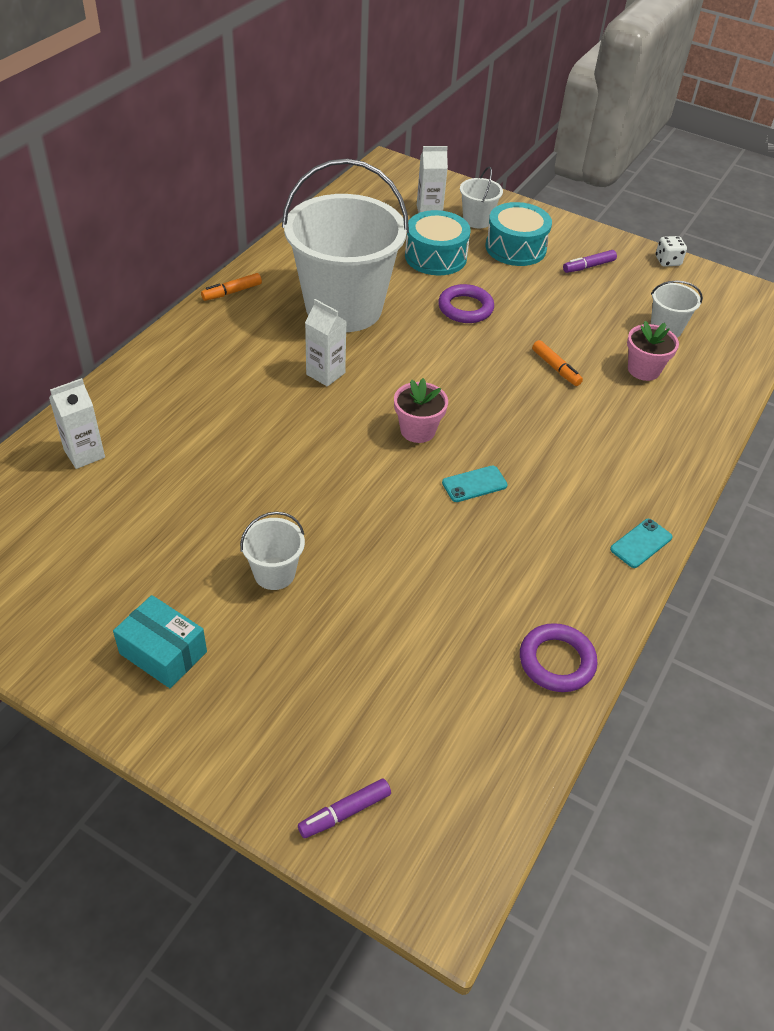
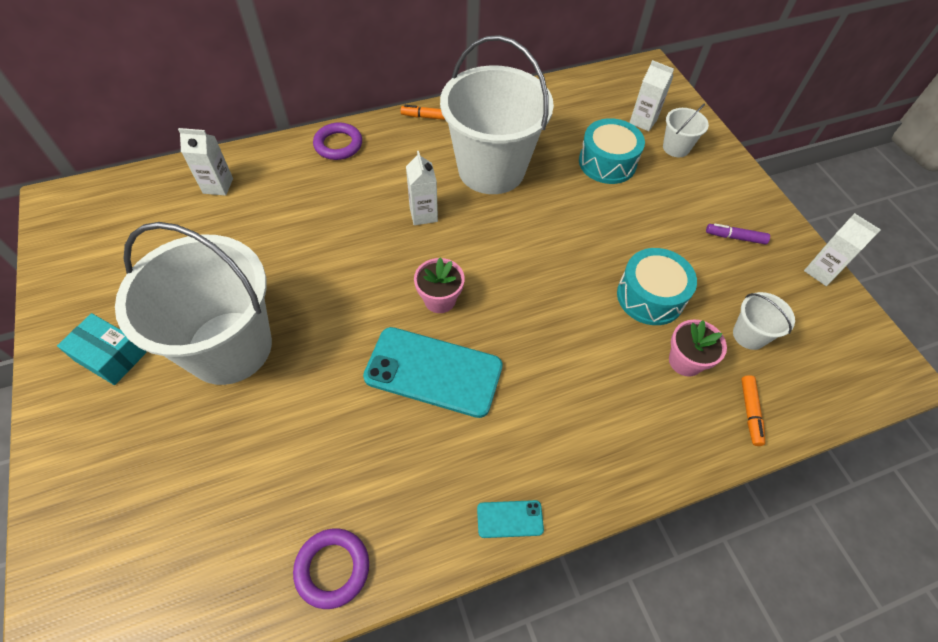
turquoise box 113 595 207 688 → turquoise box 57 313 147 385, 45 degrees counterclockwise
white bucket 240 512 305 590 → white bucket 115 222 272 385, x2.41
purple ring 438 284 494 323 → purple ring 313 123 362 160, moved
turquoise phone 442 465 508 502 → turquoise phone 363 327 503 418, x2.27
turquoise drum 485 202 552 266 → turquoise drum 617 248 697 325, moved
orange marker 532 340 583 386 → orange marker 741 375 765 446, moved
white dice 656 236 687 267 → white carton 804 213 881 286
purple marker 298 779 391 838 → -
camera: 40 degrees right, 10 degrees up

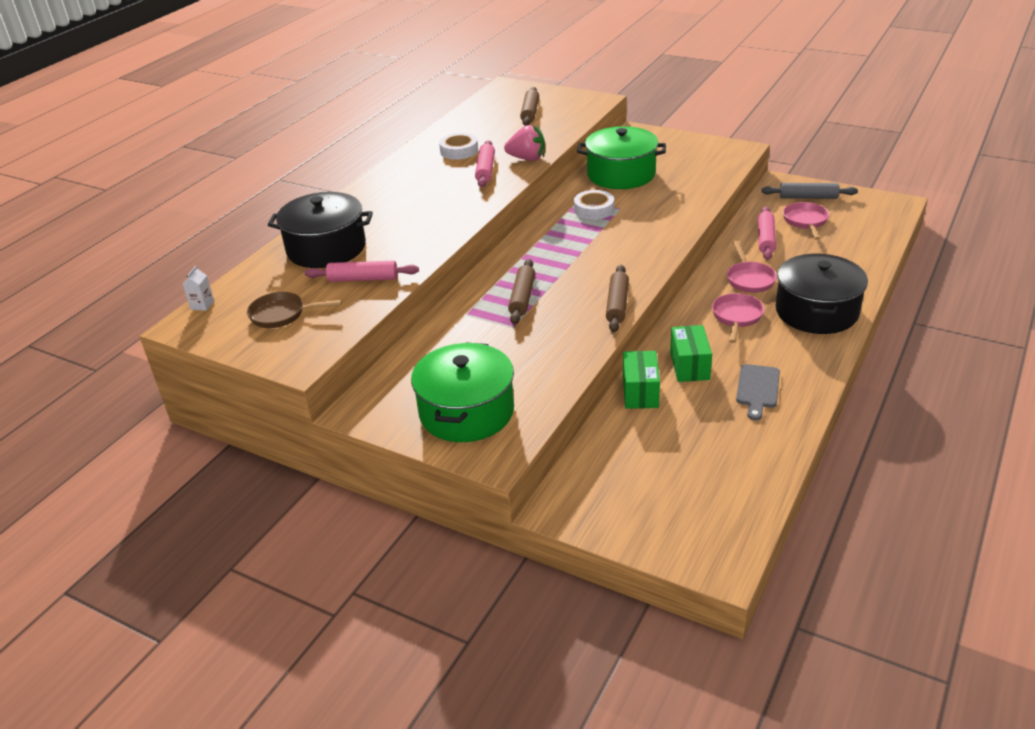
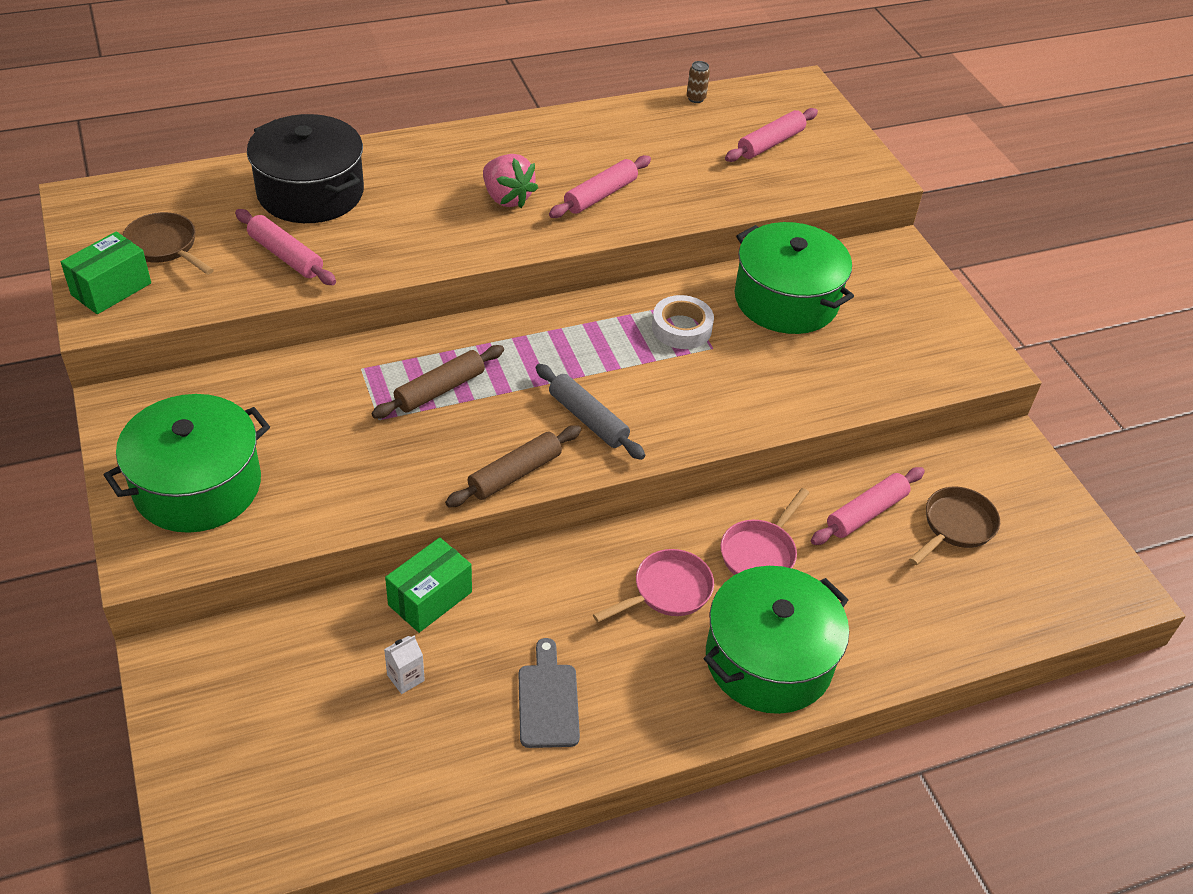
green box 670 325 712 382 → green box 61 231 151 314, moved
white carton 183 266 214 311 → white carton 384 635 425 694, moved
pink strawberry 504 125 545 161 → pink strawberry 483 154 538 208, moved
grey cutting board 736 364 780 420 → grey cutting board 519 638 580 748, 120 degrees clockwise
grey rolling pin 761 183 858 199 → grey rolling pin 536 364 645 460, moved
- → brown can 687 61 710 103
black pot 776 254 868 334 → green pot 704 566 849 714
brown rolling pin 520 87 539 126 → pink rolling pin 725 108 818 162
pink pan 783 202 829 240 → brown pan 909 487 1000 565
white tape 439 133 478 160 → -
camera: 35 degrees right, 10 degrees up

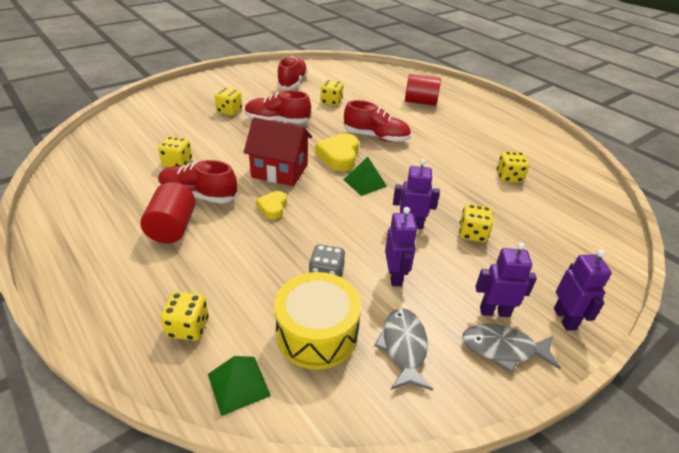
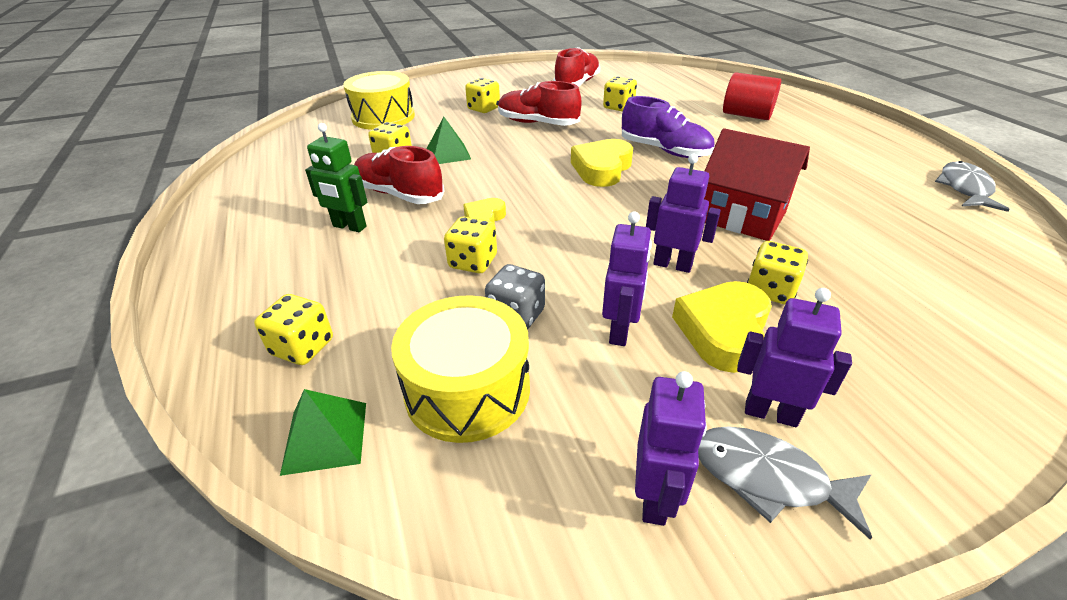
red cylinder 140 182 196 243 → green robot 305 123 367 232
- → yellow drum 343 71 415 130
green pyramid 344 157 387 196 → green pyramid 427 117 471 164, moved
yellow dice 497 152 529 183 → yellow dice 444 217 497 273, moved
red shoe 343 100 411 142 → purple shoe 622 96 715 158
purple robot 554 250 612 331 → purple robot 635 371 707 526, moved
- → yellow heart 672 281 772 373
red house 244 117 312 186 → red house 704 128 810 241, moved
grey fish 374 308 433 391 → grey fish 935 161 1010 212, moved
camera: 20 degrees right, 0 degrees up

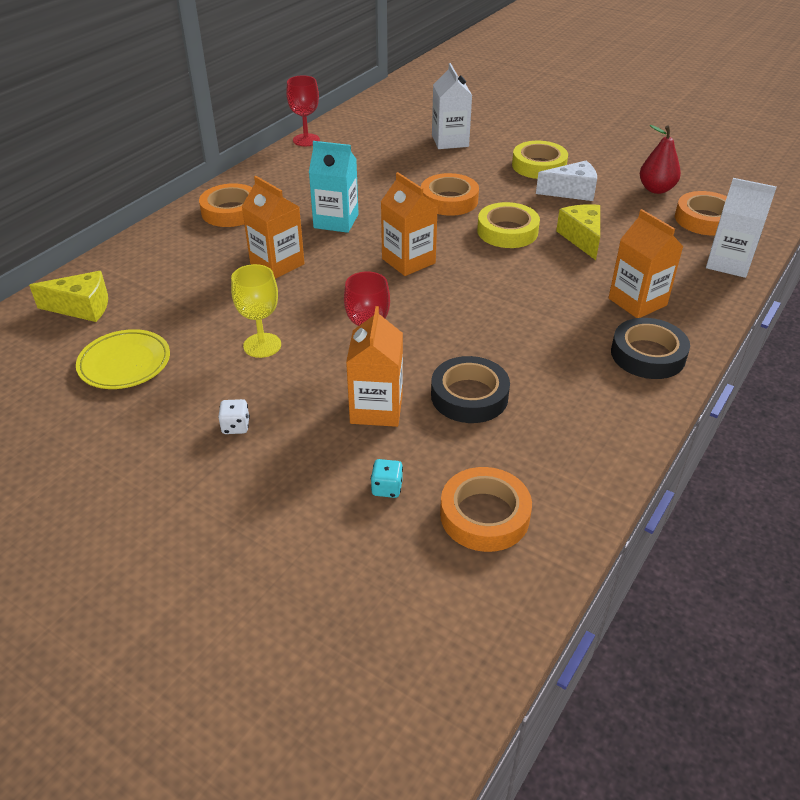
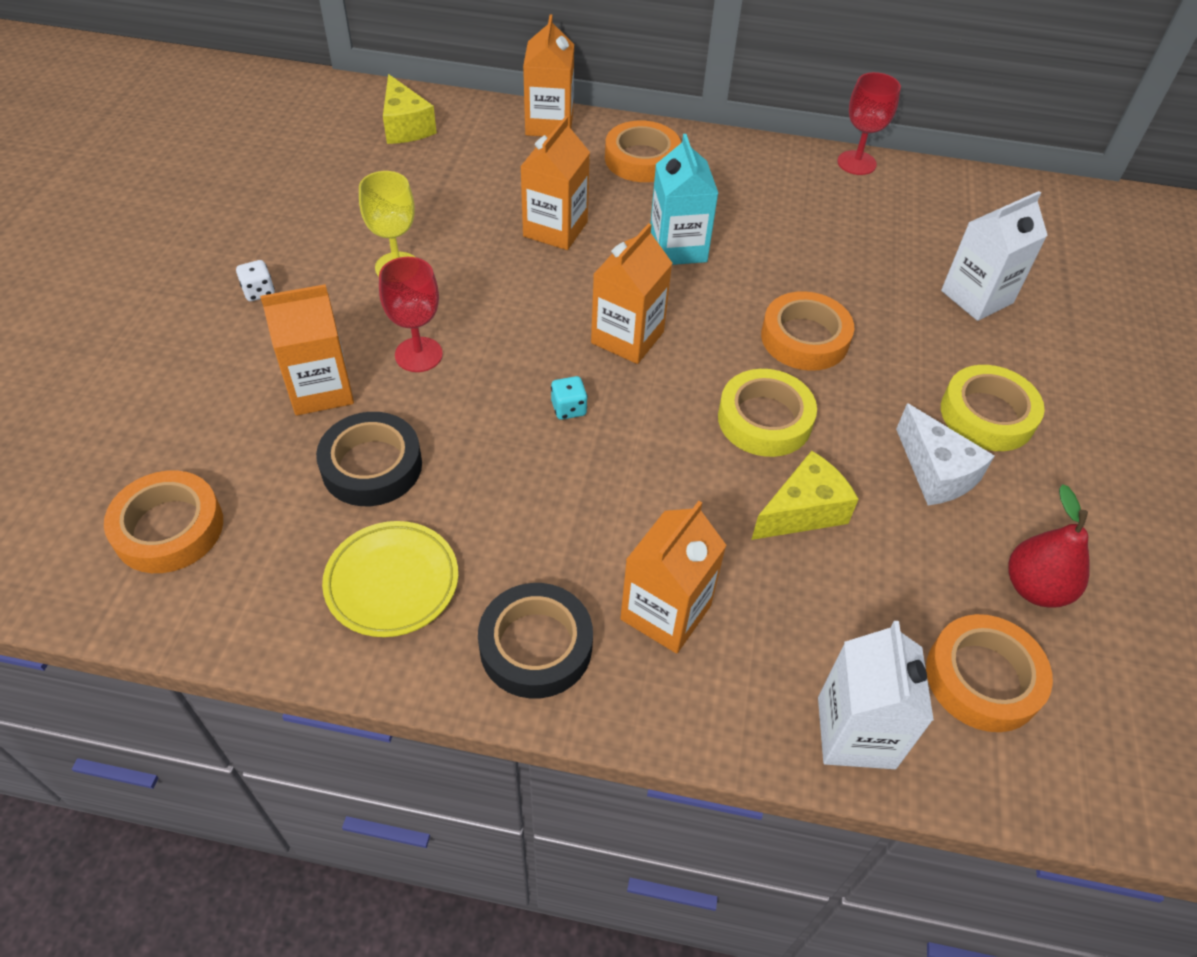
yellow plate 76 329 170 389 → yellow plate 322 521 458 637, moved
- → orange carton 523 14 574 136
turquoise dice 371 459 403 498 → turquoise dice 551 376 588 420, moved
camera: 65 degrees right, 10 degrees up

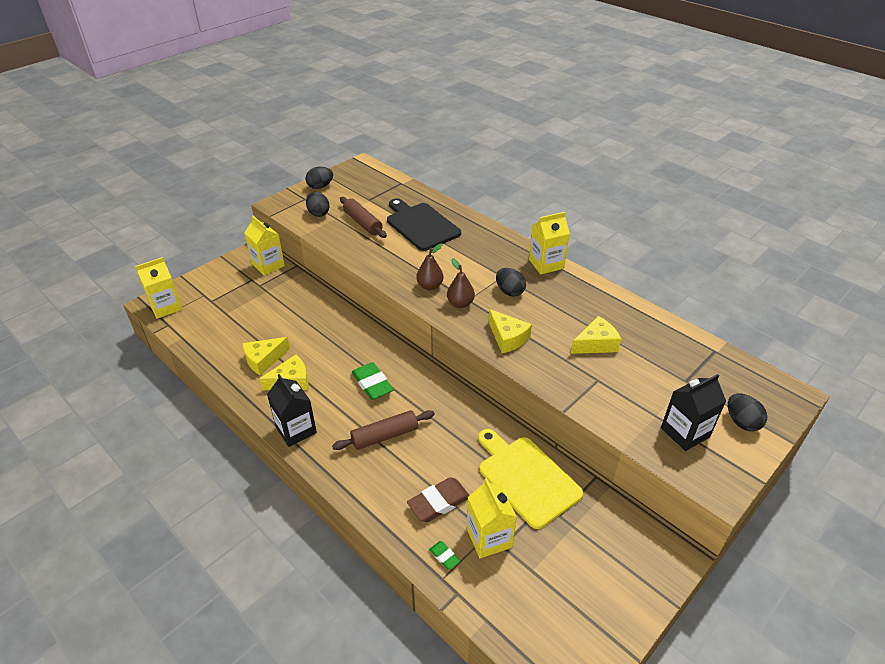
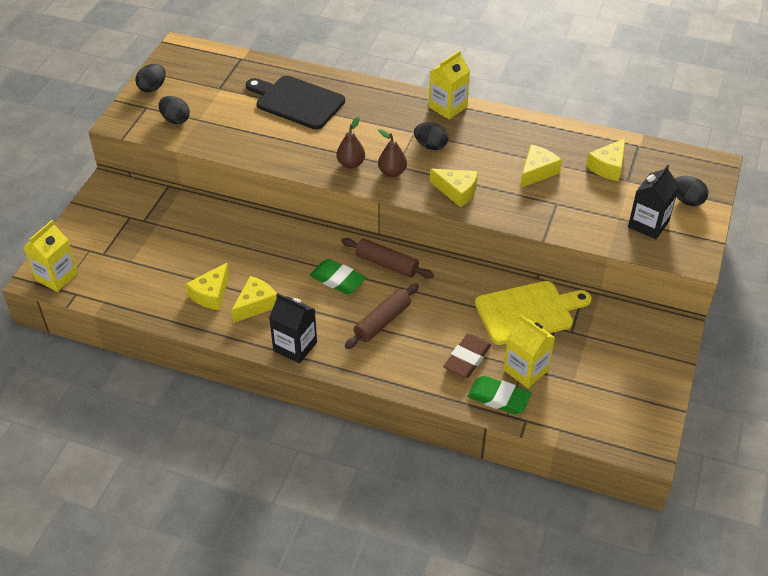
brown rolling pin 340 197 387 238 → brown rolling pin 341 238 434 278, moved
green eraser 429 541 460 570 → green eraser 467 376 532 414, x1.98
yellow cutting board 478 429 583 529 → yellow cutting board 475 281 592 345, 135 degrees clockwise
- → yellow cheese 586 138 625 181
yellow carton 244 216 285 275 → -
camera: 25 degrees left, 5 degrees up

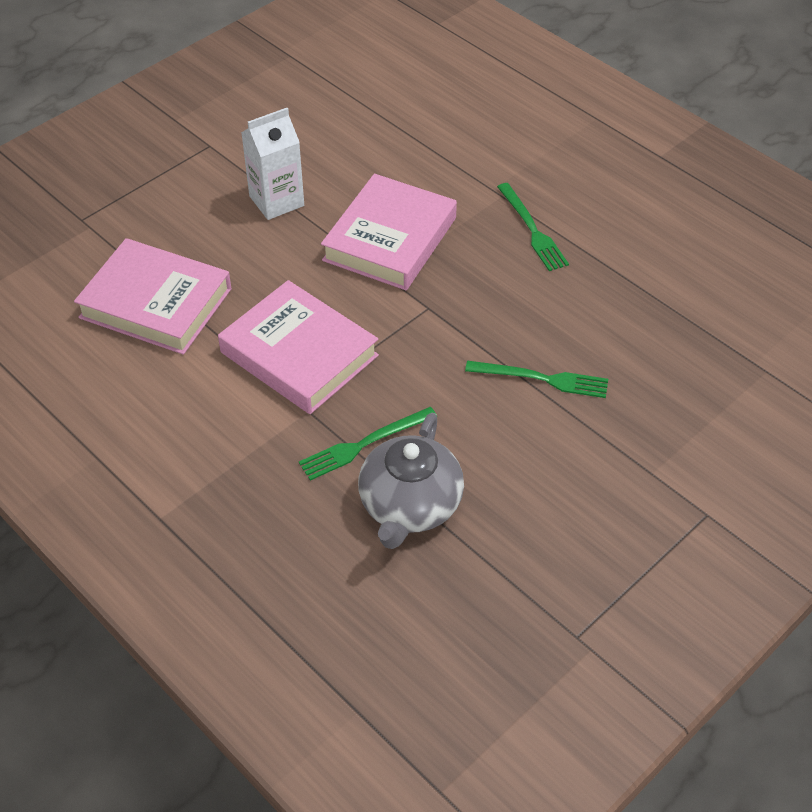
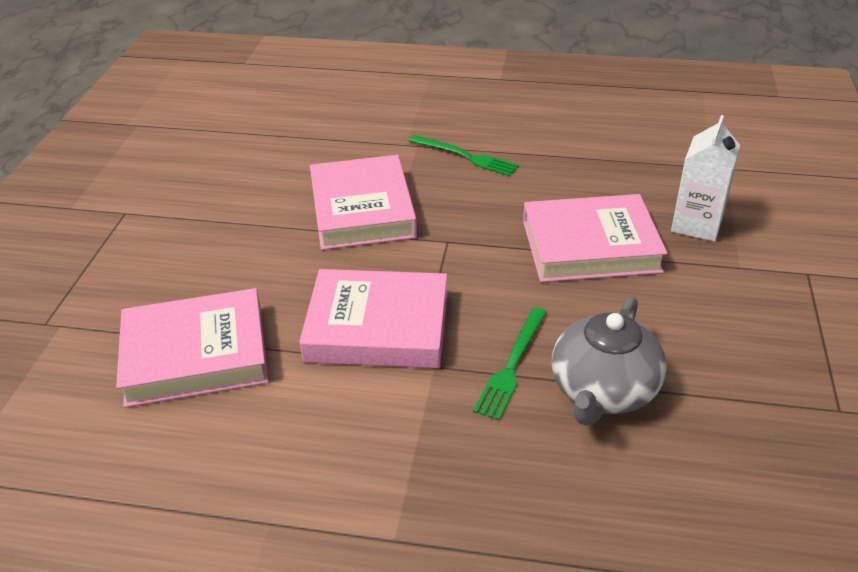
green fork 465 361 608 398 → pink book 523 194 667 282
grey teapot 358 413 464 549 → grey teapot 552 297 667 425, 45 degrees clockwise
white carton 241 108 304 220 → white carton 671 115 740 242, moved
camera: 35 degrees left, 10 degrees down

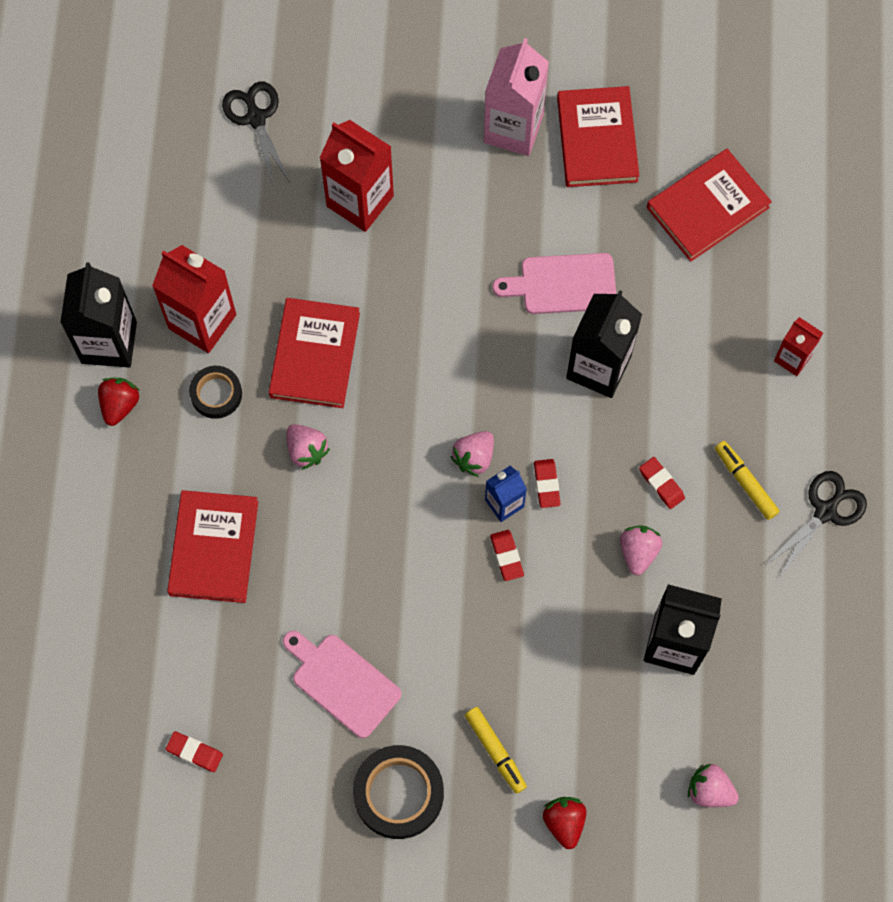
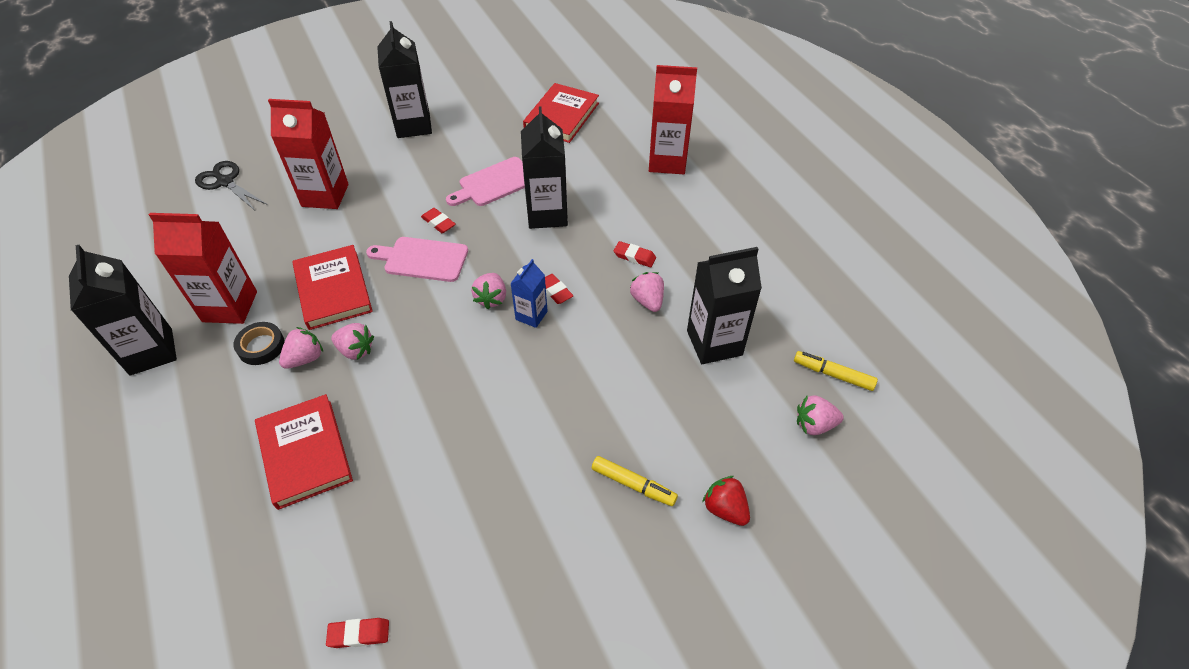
- → pink strawberry 279 327 323 369
pink cutting board 283 631 401 738 → pink cutting board 366 237 468 282, moved
pink carton 484 38 549 156 → black carton 377 21 432 138
red eraser 490 530 524 581 → red eraser 421 208 456 233, moved
red carton 774 317 823 376 → red carton 649 65 697 174, x1.79
yellow marker 715 441 780 520 → yellow marker 794 351 878 391, moved
red strawberry 98 378 140 426 → -
black tape 353 745 444 839 → -
red book 557 86 639 187 → -
black scissors 766 471 867 576 → -
camera: 30 degrees left, 20 degrees down

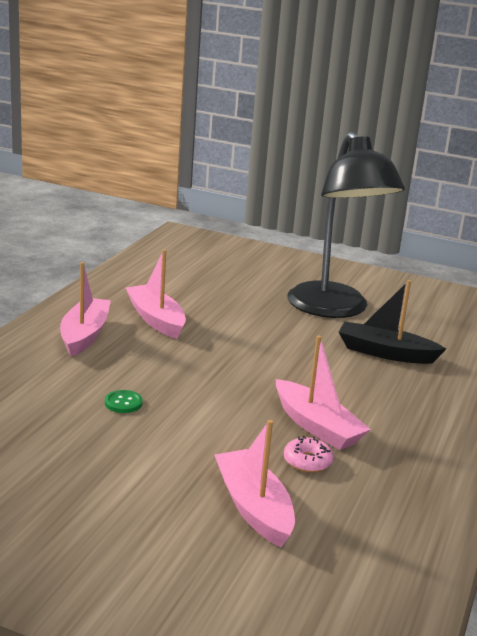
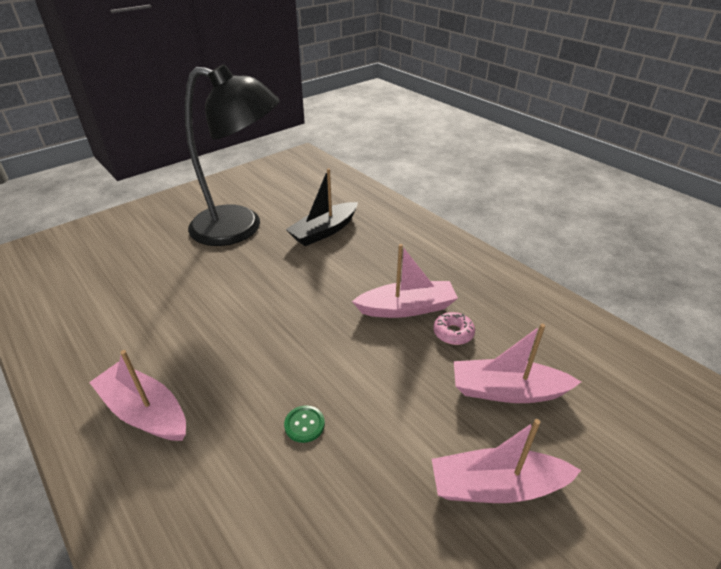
pink boat 126 249 186 339 → pink boat 432 419 581 503, moved
camera: 60 degrees left, 15 degrees up

